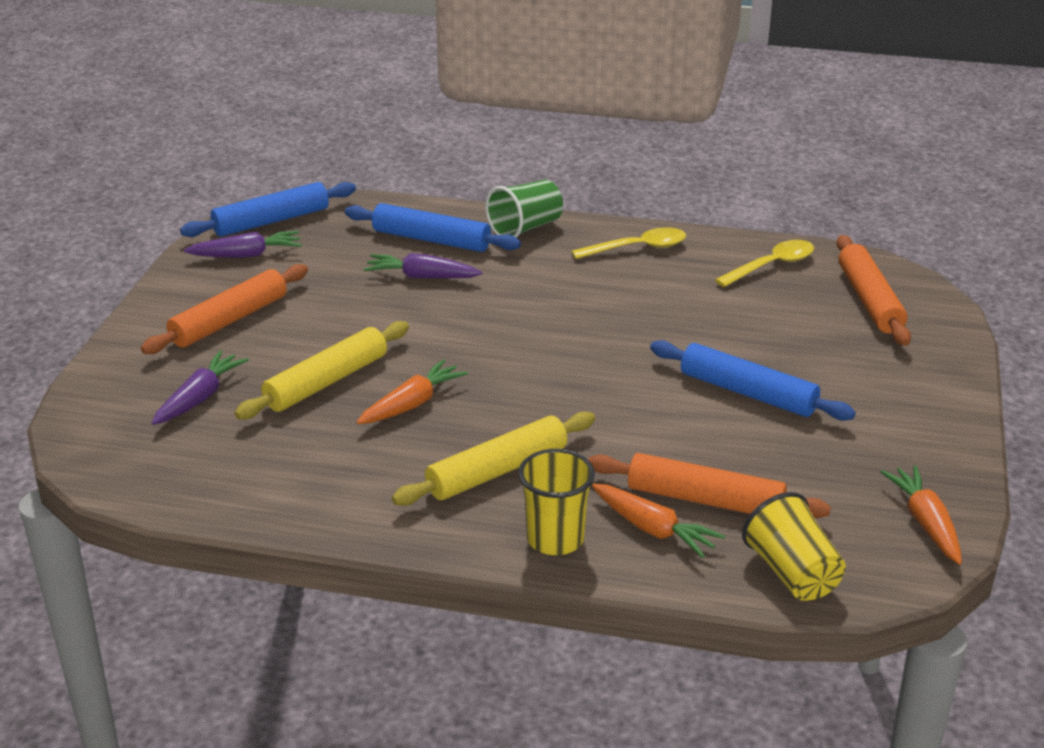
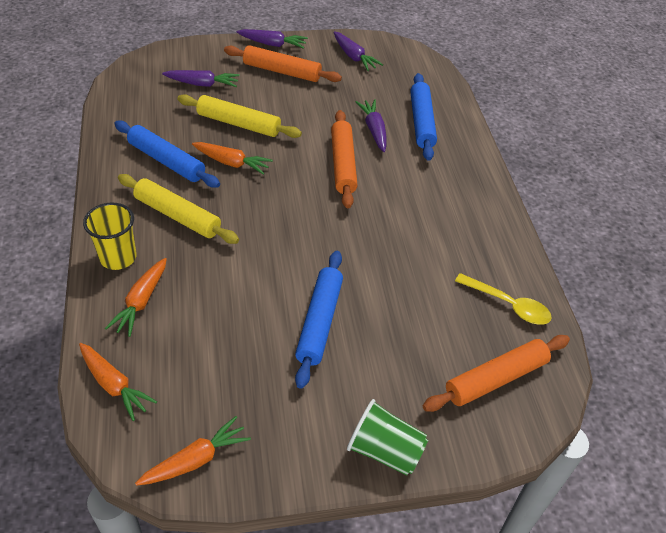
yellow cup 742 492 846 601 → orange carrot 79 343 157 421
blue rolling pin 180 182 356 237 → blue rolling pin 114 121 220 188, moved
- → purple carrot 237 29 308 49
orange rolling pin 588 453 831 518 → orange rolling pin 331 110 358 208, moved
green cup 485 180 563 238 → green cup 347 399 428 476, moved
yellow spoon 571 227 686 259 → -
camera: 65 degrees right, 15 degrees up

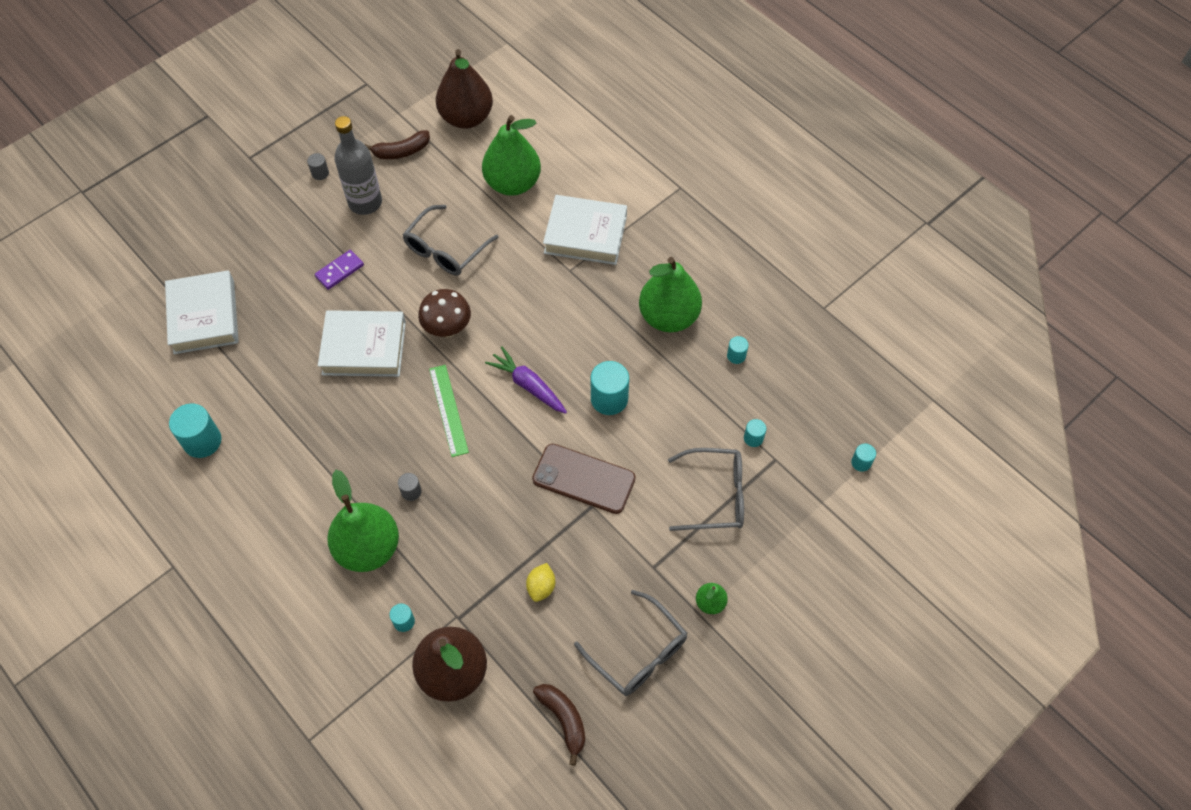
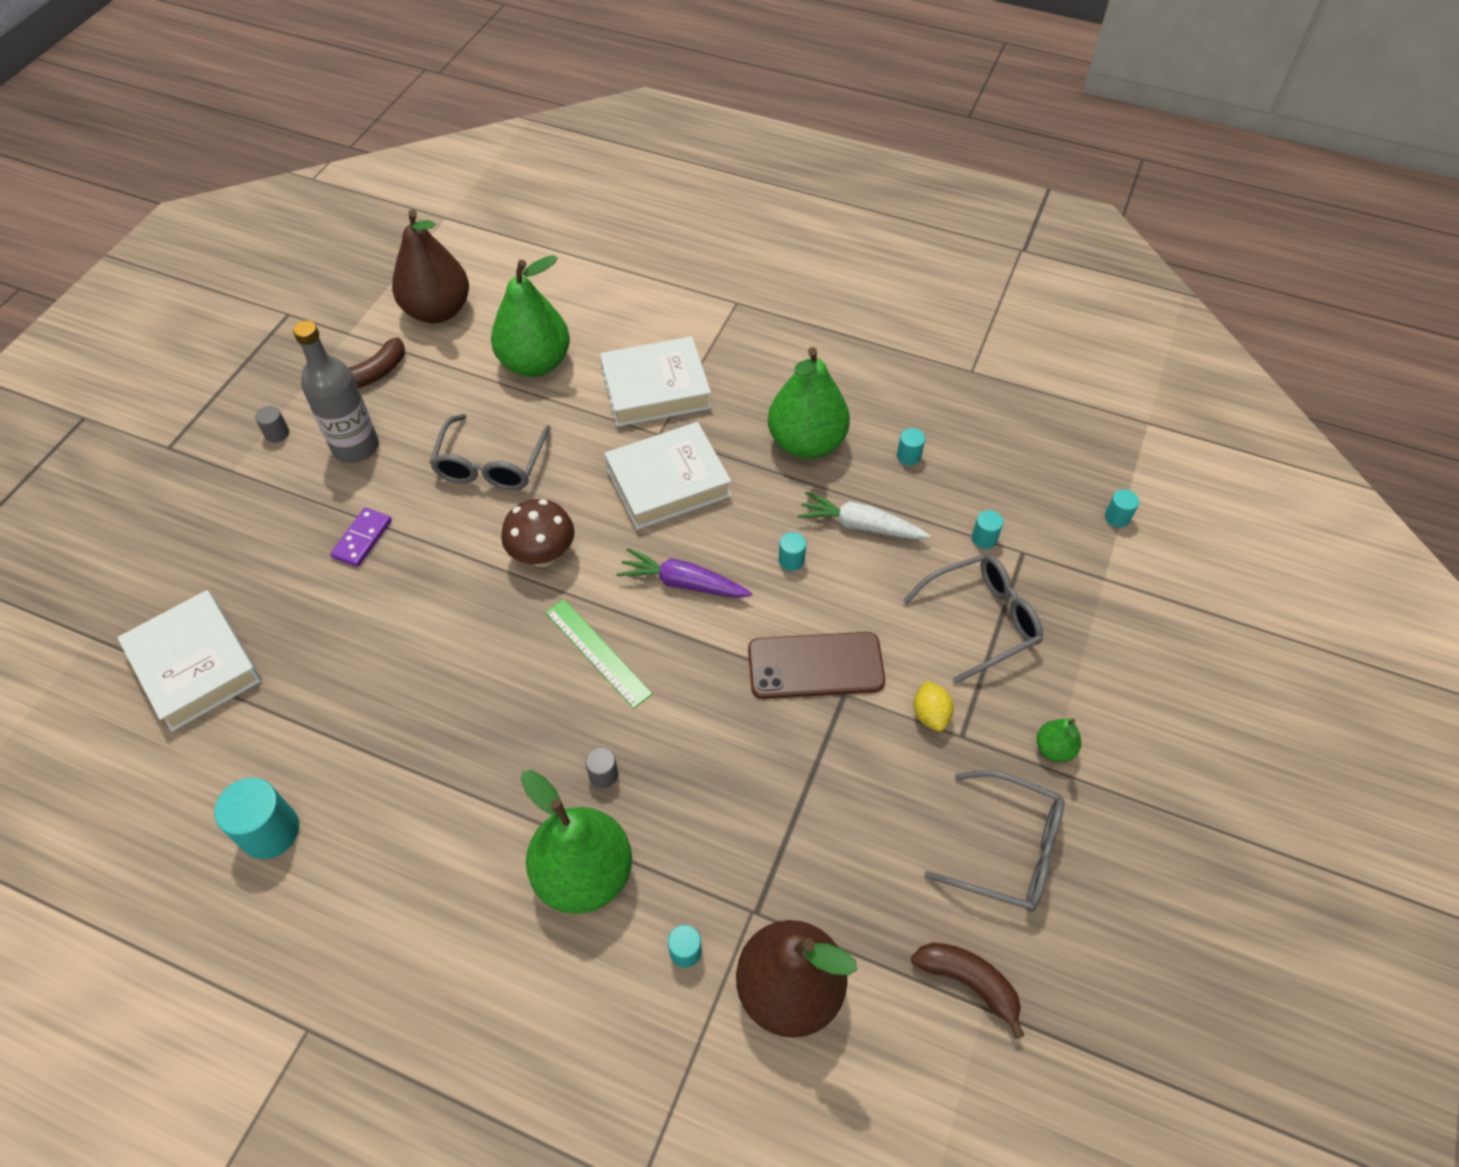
white book 318 310 406 377 → white book 604 422 731 530, moved
turquoise cylinder 591 361 629 415 → turquoise cylinder 779 532 806 571, x0.52
- → white carrot 798 492 930 540
yellow lemon 526 563 555 602 → yellow lemon 914 681 954 732, moved
camera: 25 degrees left, 5 degrees down

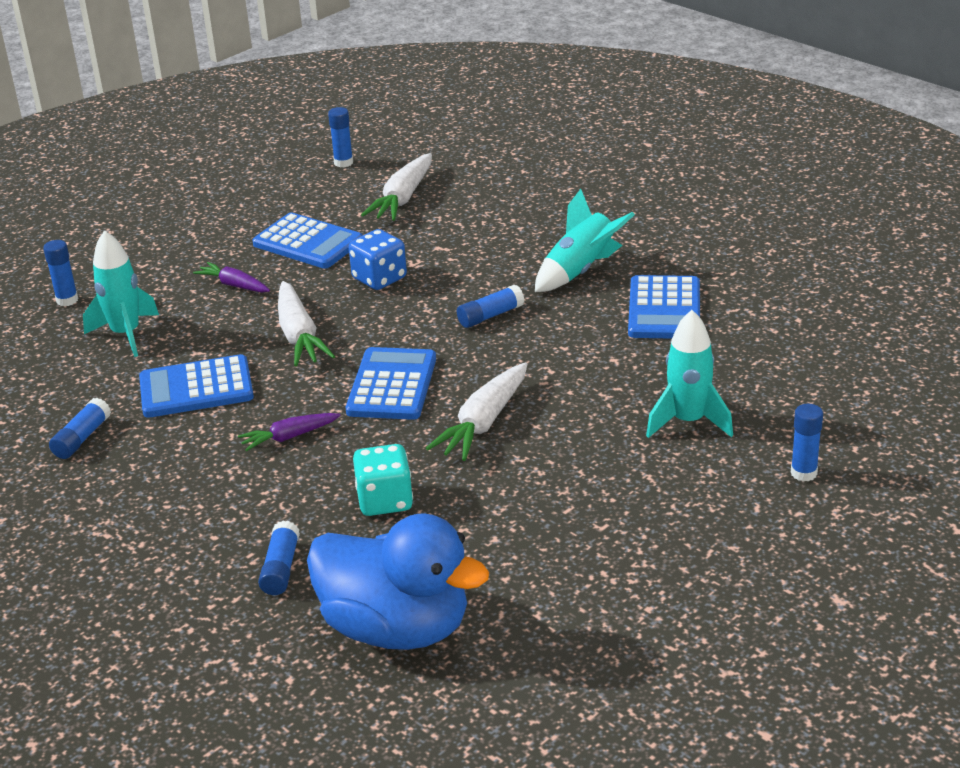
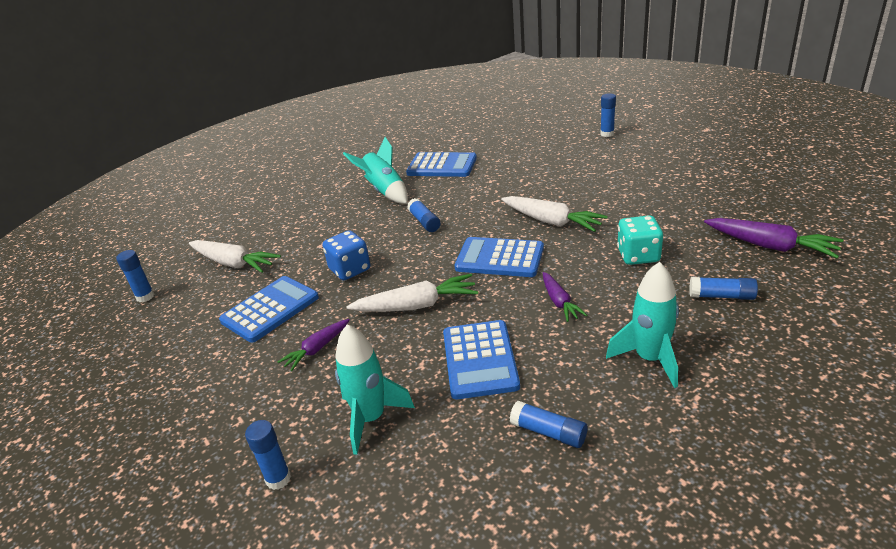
turquoise rocket 646 310 733 438 → turquoise rocket 606 262 679 388, moved
blue duck 307 513 489 650 → purple carrot 704 218 843 258
camera: 80 degrees left, 0 degrees up

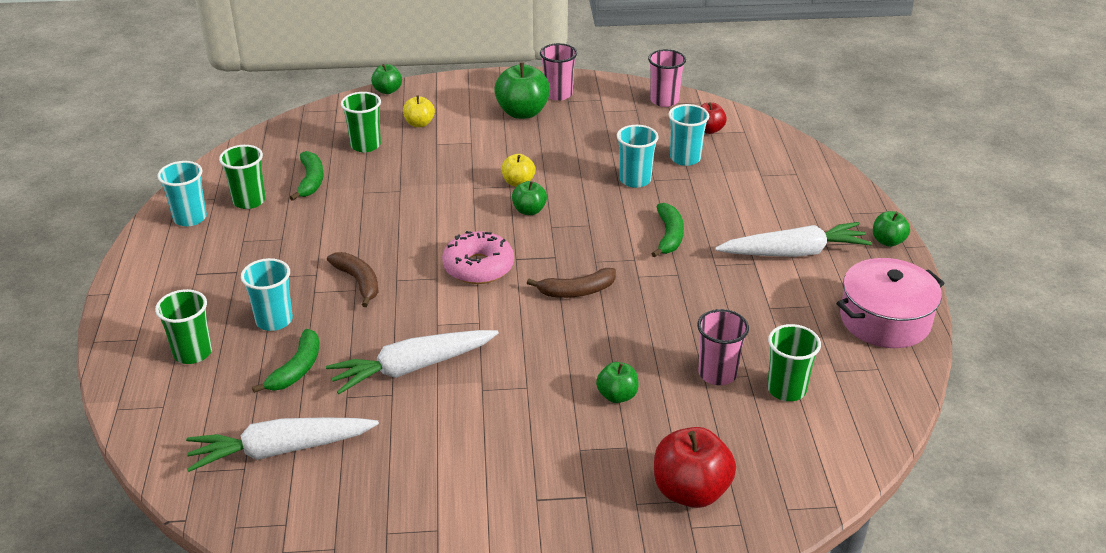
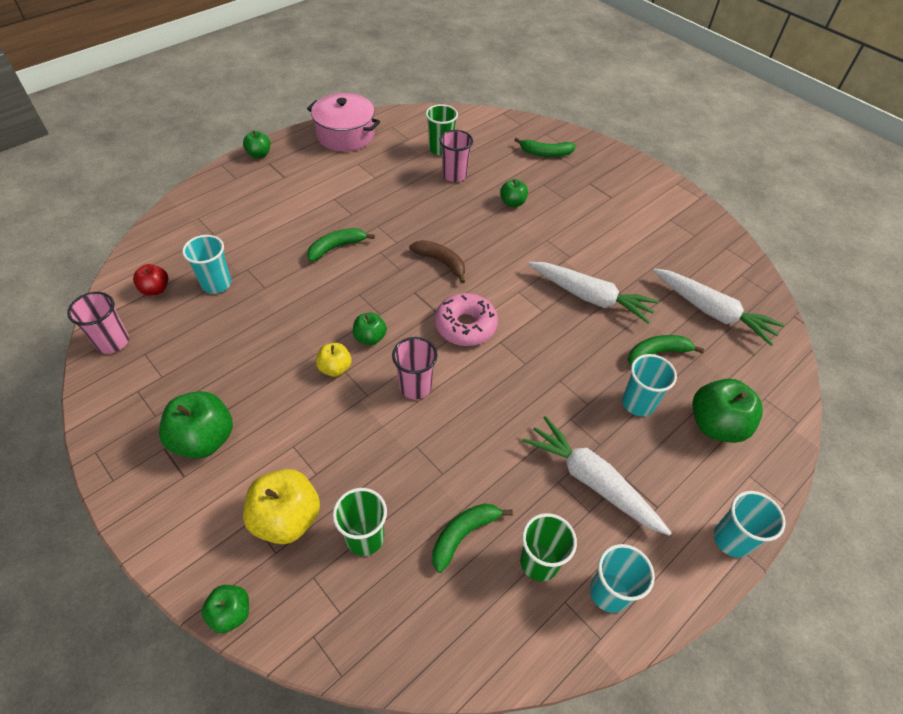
yellow apple 403 95 435 127 → yellow apple 243 469 320 544, x1.77
pink cup 540 43 577 101 → pink cup 392 337 438 399, moved
red apple 654 427 736 508 → green banana 514 137 576 157
white carrot 715 222 872 257 → white carrot 522 416 672 536, moved
green cup 155 289 212 364 → green apple 692 379 763 443
turquoise cup 617 125 659 188 → turquoise cup 714 491 786 558, moved
brown banana 327 252 379 307 → -
camera: 130 degrees left, 15 degrees up

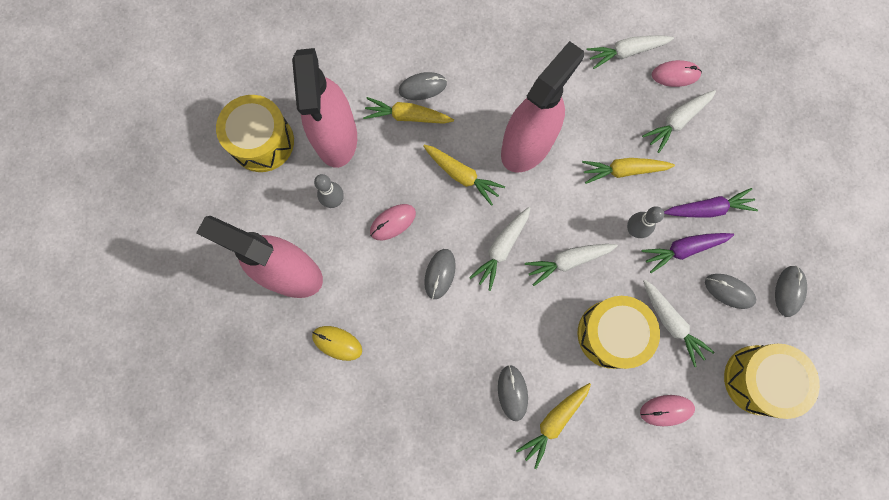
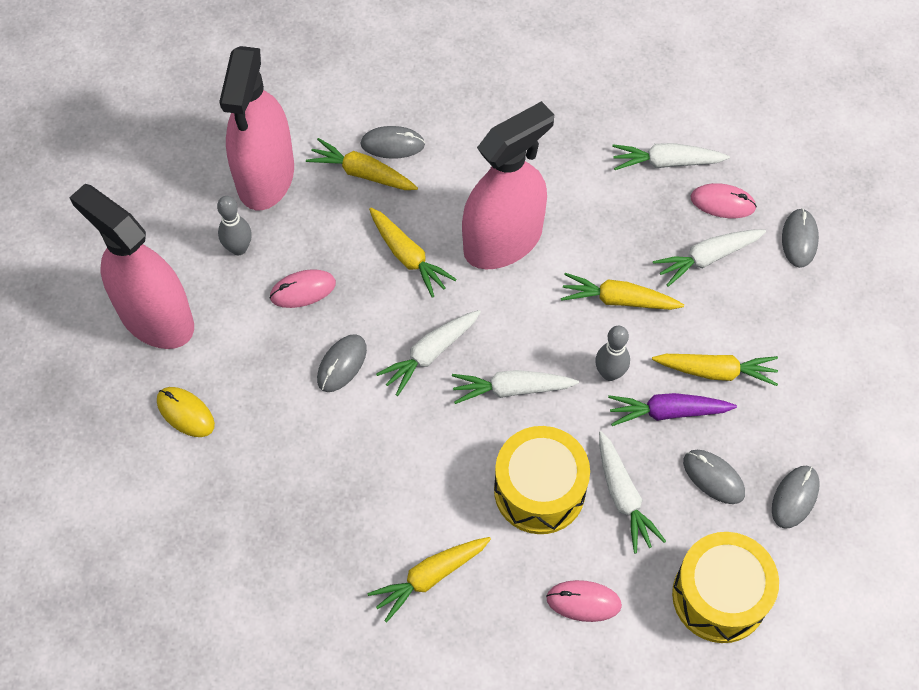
purple carrot 664 188 758 217 → yellow carrot 652 354 778 386
grey mouse 498 365 528 421 → grey mouse 782 208 819 268, moved
yellow drum 216 95 294 172 → -
camera: 15 degrees right, 15 degrees down

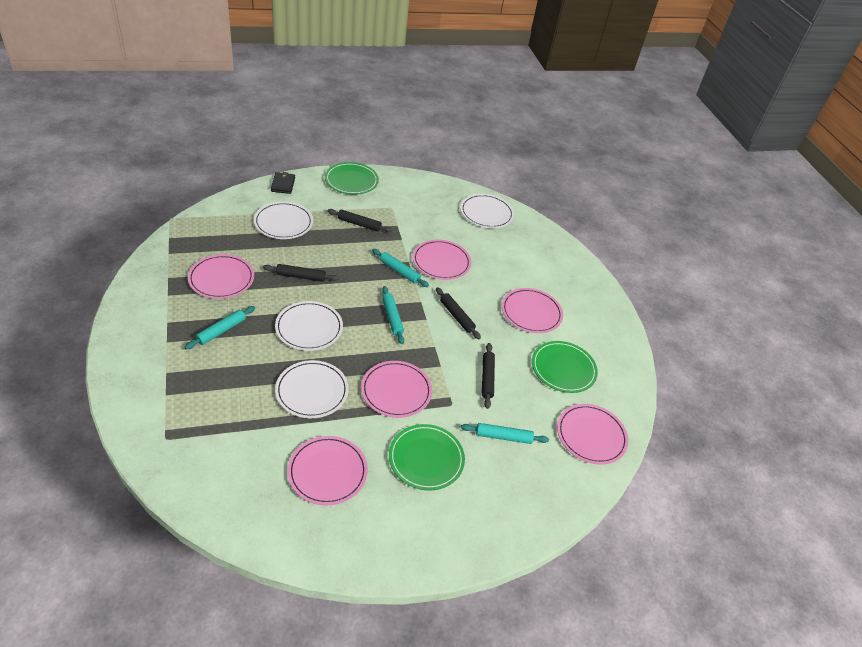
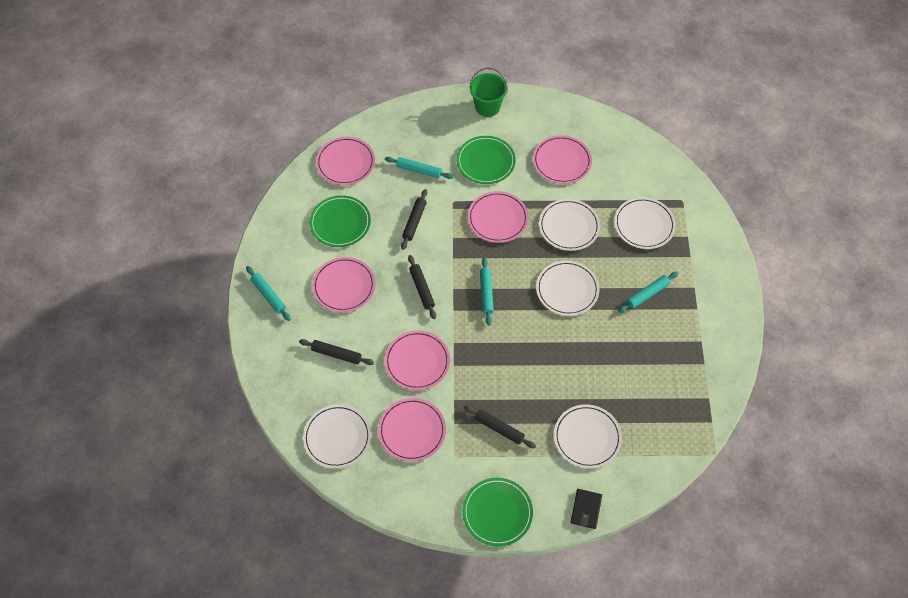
turquoise rolling pin 372 249 429 287 → turquoise rolling pin 246 266 291 321, moved
black rolling pin 263 264 339 282 → black rolling pin 299 339 374 365, moved
pink plate 188 254 254 299 → pink plate 378 398 446 462, moved
- → green bucket 470 68 508 117
- → white plate 614 197 676 249
camera: 160 degrees left, 15 degrees up

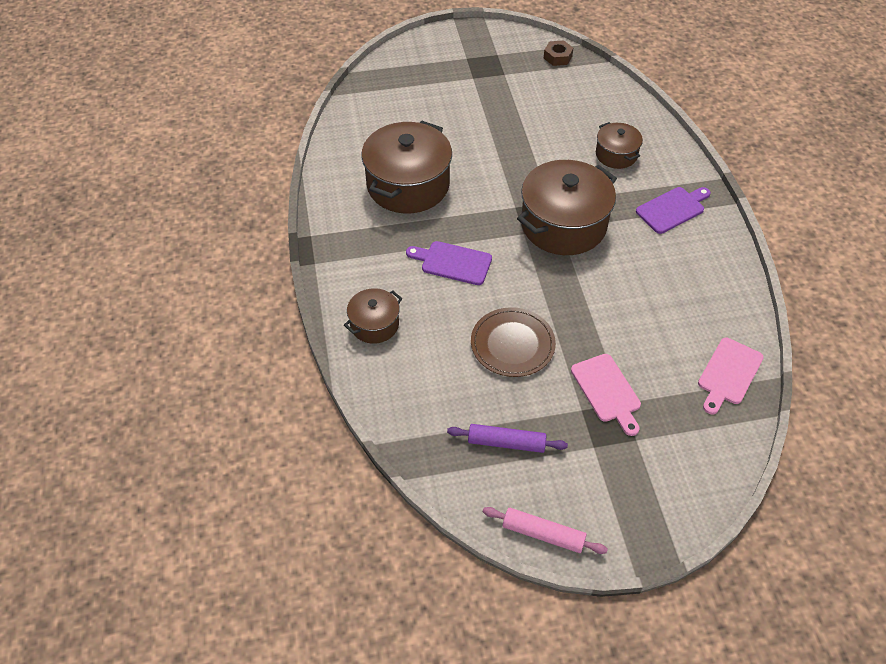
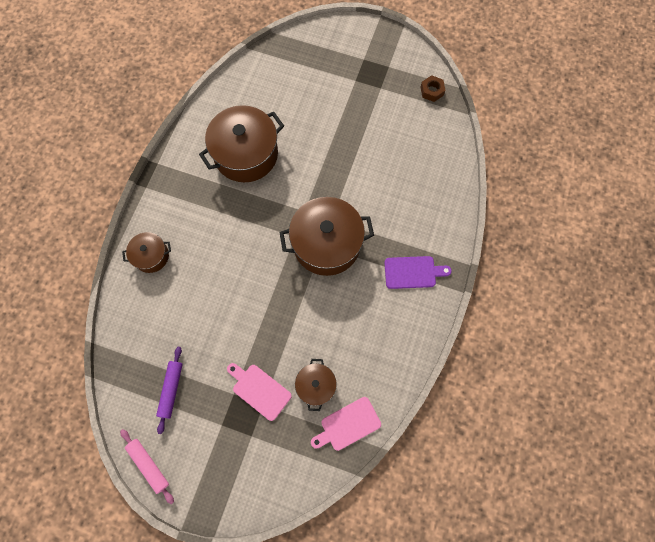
purple rolling pin 447 424 568 453 → purple rolling pin 156 347 183 434, 60 degrees clockwise
pink cutting board 571 354 641 436 → pink cutting board 227 363 292 421, 120 degrees clockwise
brown pot 596 122 643 169 → brown pot 295 359 337 411, moved
purple cutting board 406 241 492 285 → -
brown plate 471 307 556 377 → -
camera: 30 degrees right, 20 degrees up

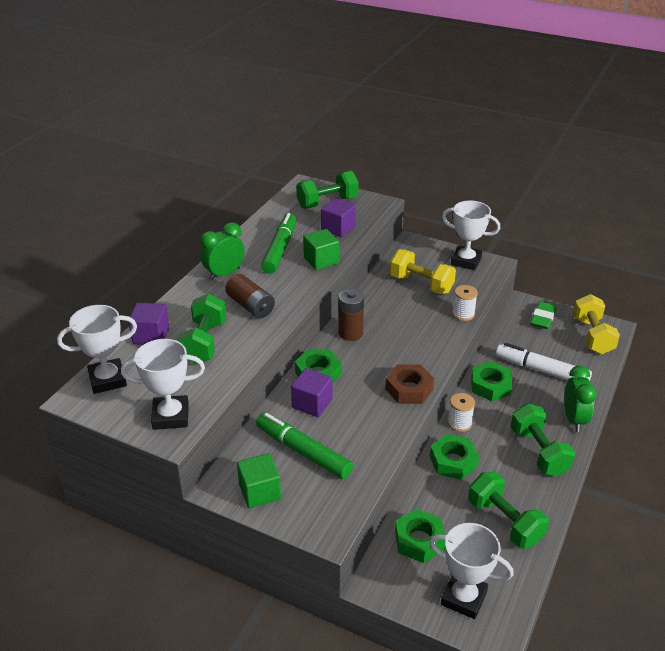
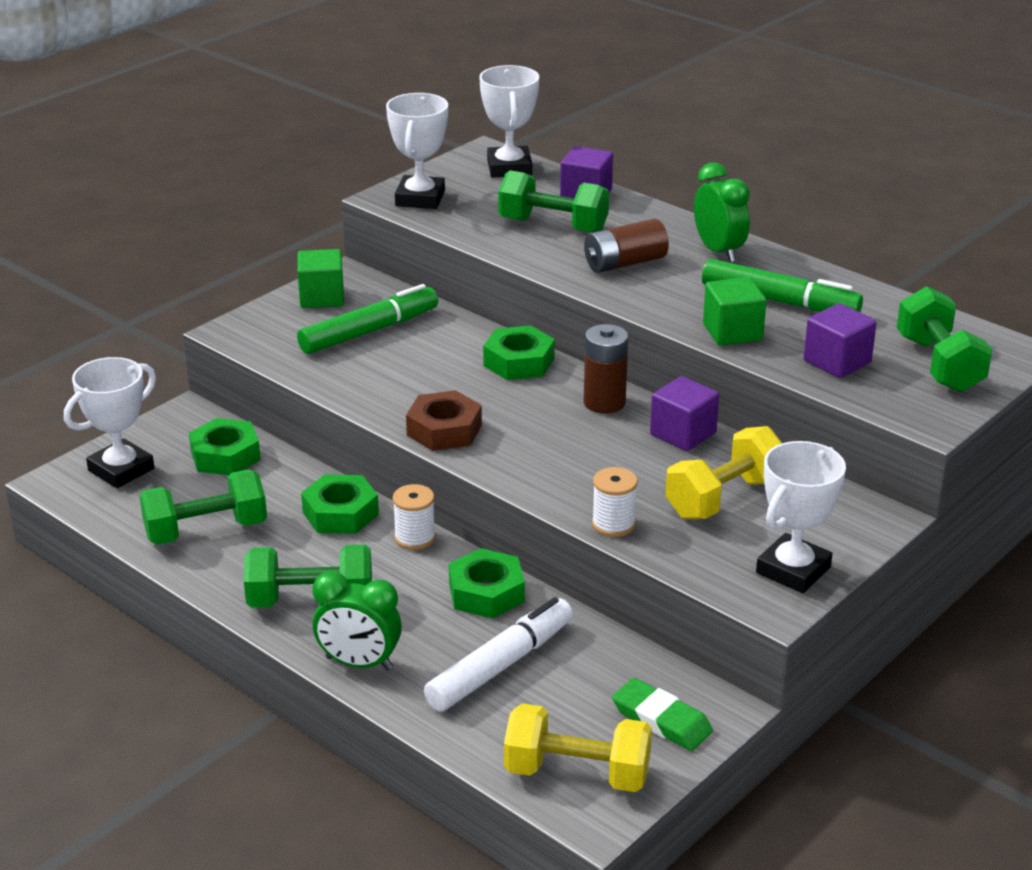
purple cube 291 368 332 417 → purple cube 650 376 719 451, moved
camera: 105 degrees right, 5 degrees down

